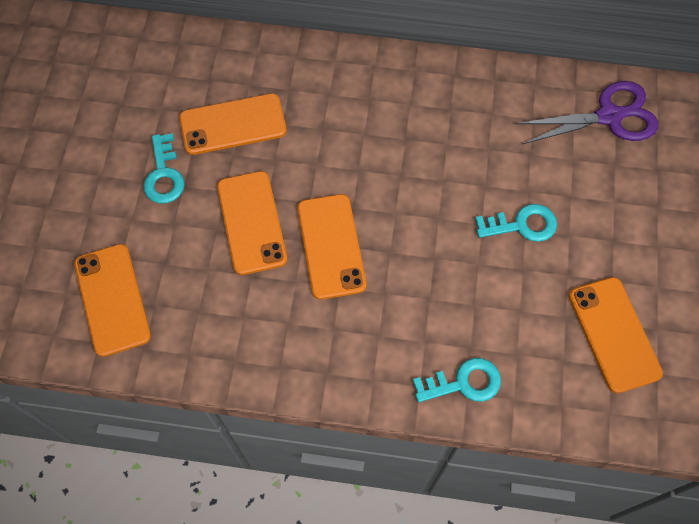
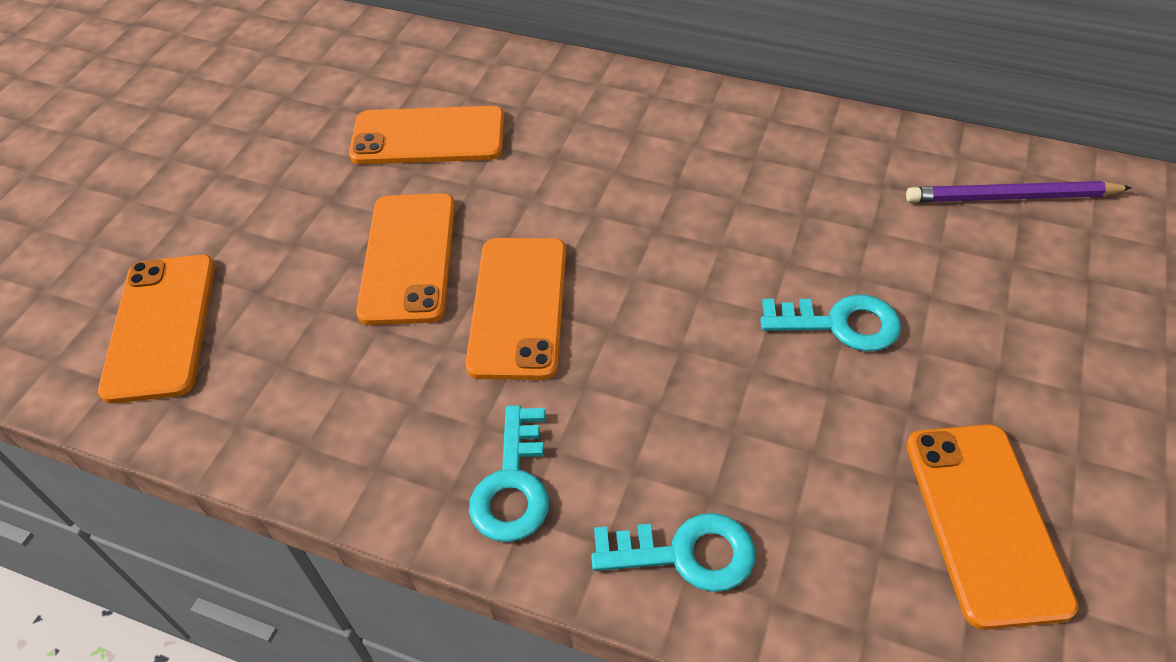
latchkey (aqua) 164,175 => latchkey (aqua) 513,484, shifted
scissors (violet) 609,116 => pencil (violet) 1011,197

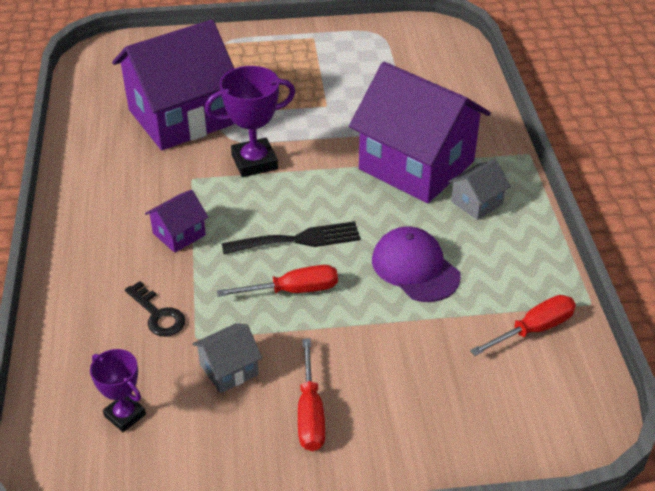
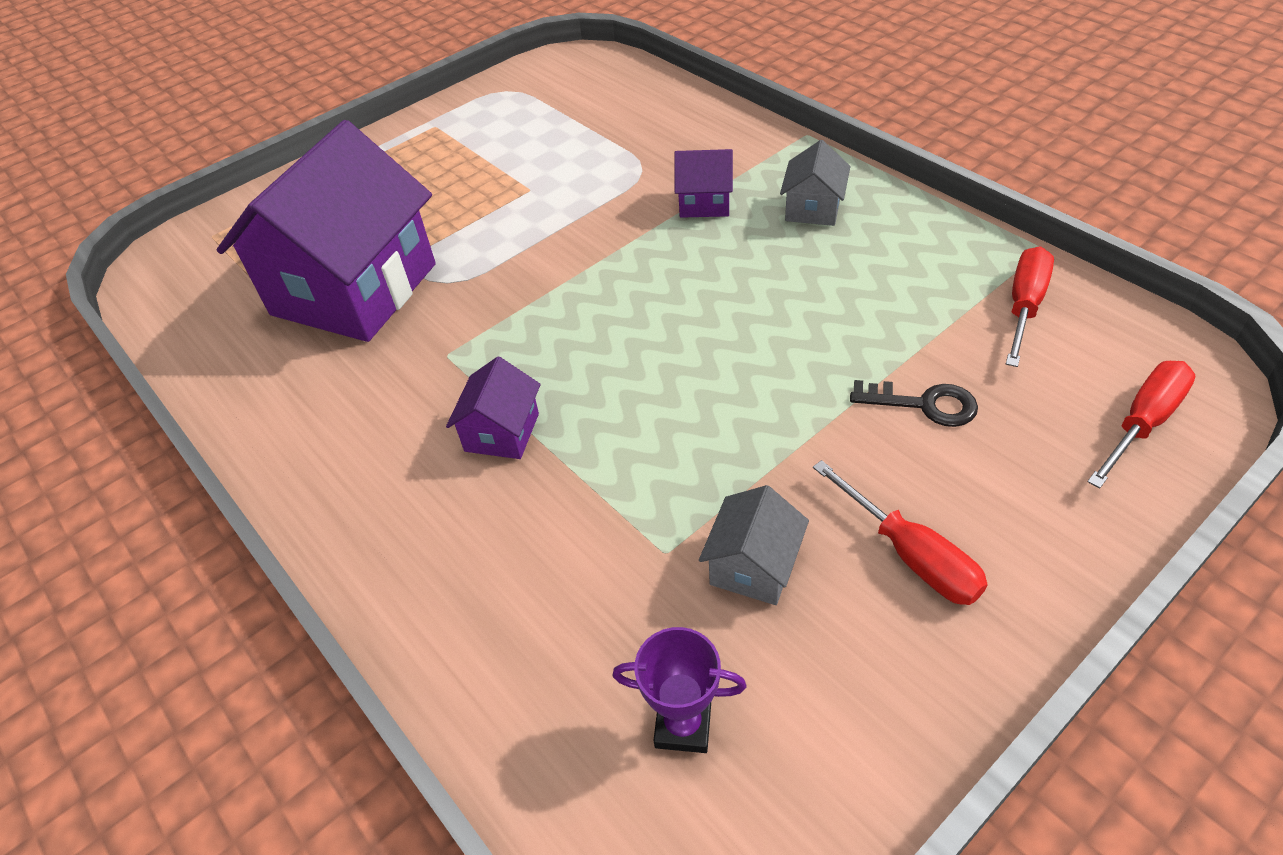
prize cup (violet) 254,162 => nothing
fork (jet-black) 298,240 => nothing
peaked cap (violet) 415,268 => nothing
latchkey (jet-black) 157,314 => latchkey (jet-black) 923,404, shifted
flat screwdriver (red) 293,290 => flat screwdriver (red) 1142,422, shifted
house (violet) 416,165 => house (violet) 704,202, x0.42

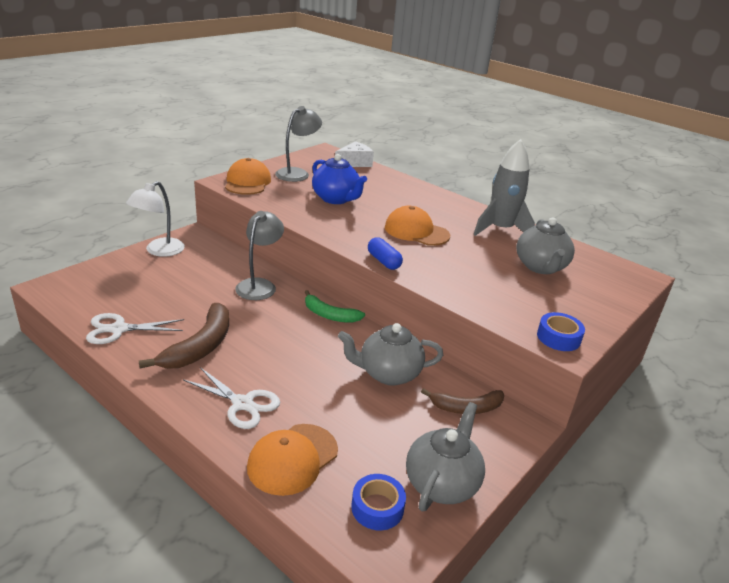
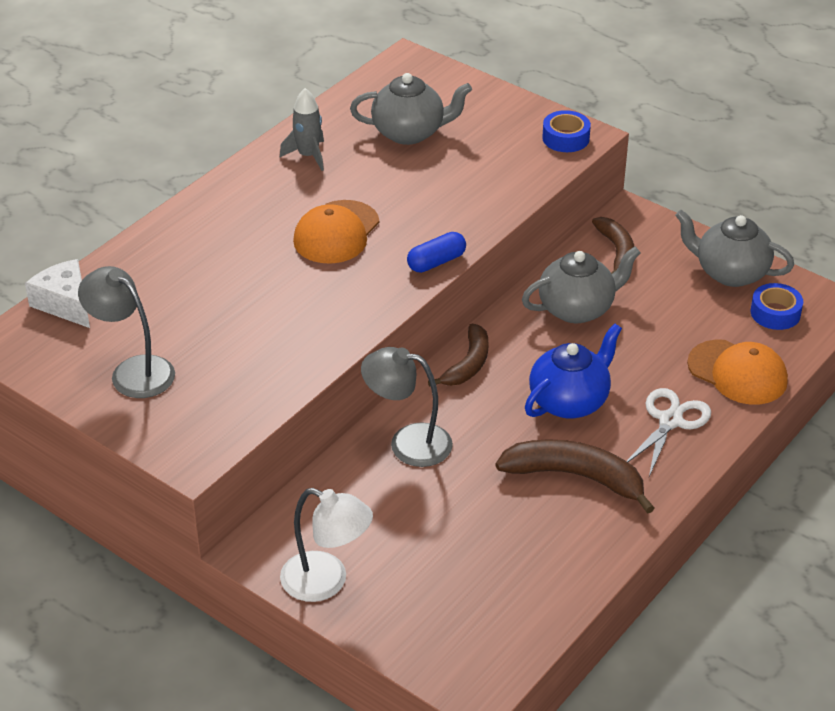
scissors (pure white) 119,329 => nothing
peaked cap (orange-coloured) 247,182 => nothing
teapot (royal blue) 336,199 => teapot (royal blue) 570,401, shifted
banana (emerald) 329,315 => banana (dark brown) 468,364
teapot (gray) 388,373 => teapot (gray) 577,309, 105 degrees counterclockwise
spaceship (gray) 500,229 => spaceship (gray) 308,156, x0.60

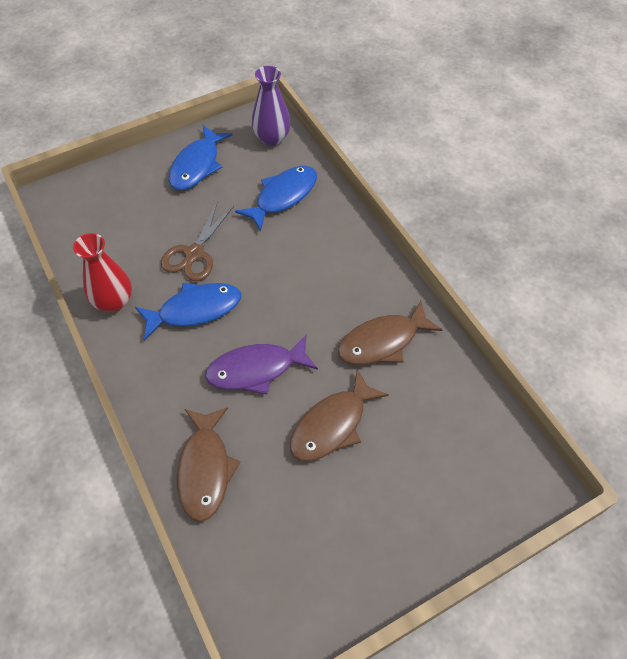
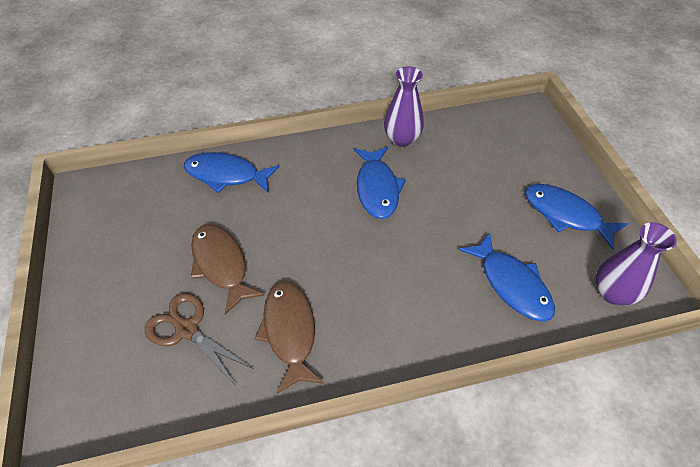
fish figure (violet) 256,369 => nothing
scissors (dark brown) 194,253 => scissors (dark brown) 187,330, shifted
flower vase (red) 114,301 => flower vase (violet) 402,139
fish figure (dark brown) 205,469 => fish figure (royal blue) 226,175

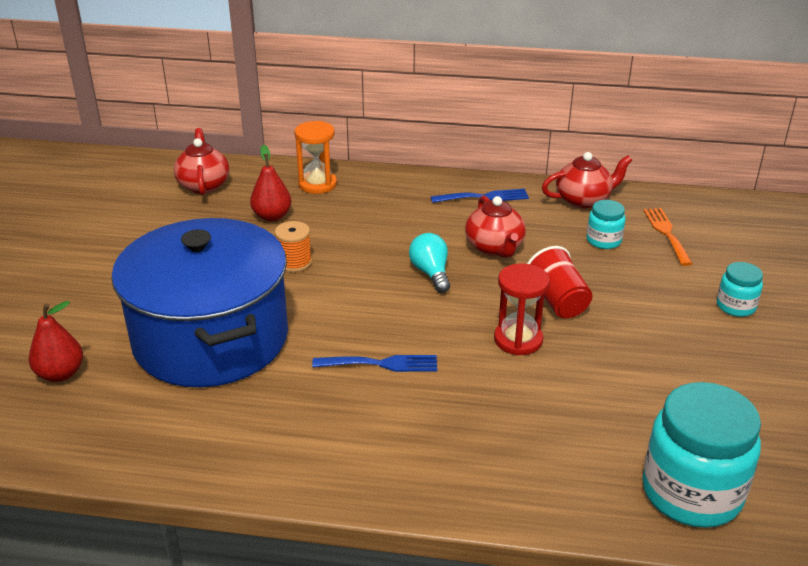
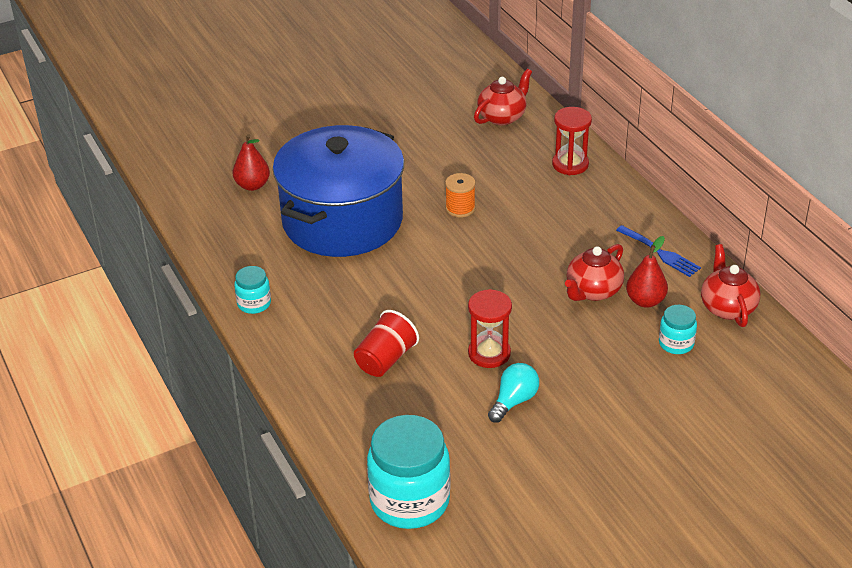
fork (royal blue) 381,364 => nothing
fork (orange-coloured) 666,233 => nothing
pear (red) 272,216 => pear (red) 645,301, shifted
lightbulb (aqua) 431,273 => lightbulb (aqua) 514,401, shifted
beaker (red) 557,301 => beaker (red) 385,359, shifted
preserve jar (aqua) 735,306 => preserve jar (aqua) 254,304, shifted
hourglass (orange-coloured) 317,184 => hourglass (red) 570,164
teapot (red) 583,200 => teapot (red) 727,307, 135 degrees counterclockwise

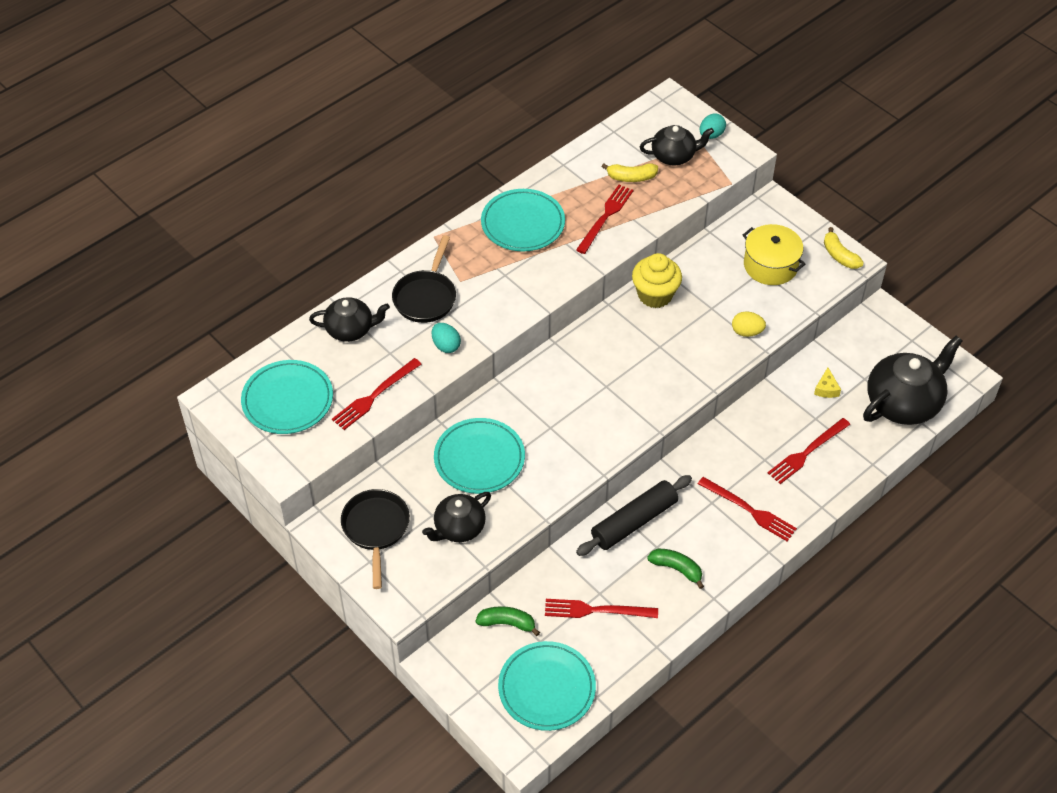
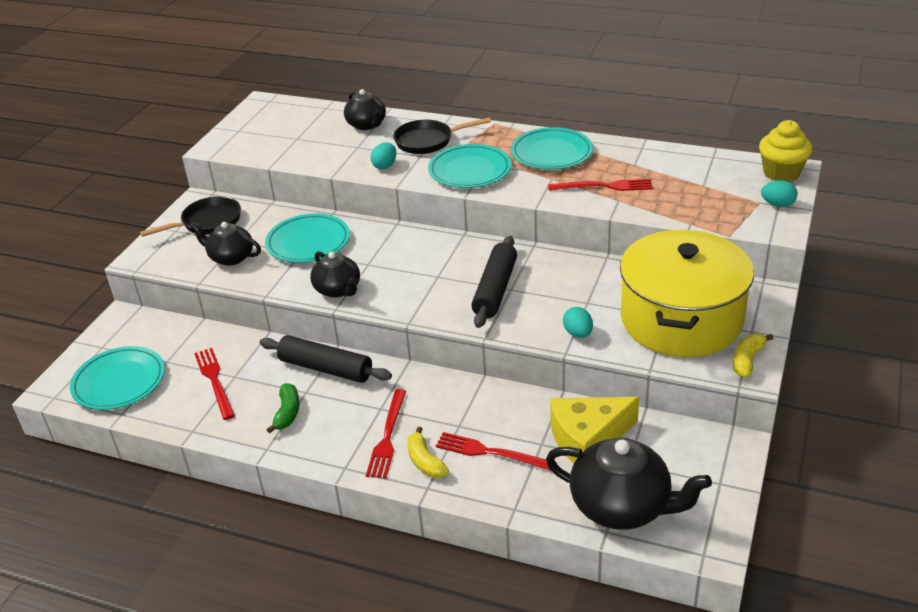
fork (red) 374,396 => nothing
banana (emerald) 507,623 => nothing
nothing => dough roller (jet-black) 495,290
dinner plate (aqua) 287,400 => dinner plate (aqua) 470,170, shifted
banana (bright yellow) 631,177 => banana (bright yellow) 425,461, shifted
cupcake (bright yellow) 655,295 => cupcake (bright yellow) 781,173, shifted
teapot (jet-black) 674,156 => teapot (jet-black) 338,290, shifted
toy egg (bright yellow) 747,332 => toy egg (aqua) 578,333
cooking pot (bright yellow) 770,265 => cooking pot (bright yellow) 681,319, x1.91
cheese wedge (bright yellow) 826,389 => cheese wedge (bright yellow) 587,438, x2.45

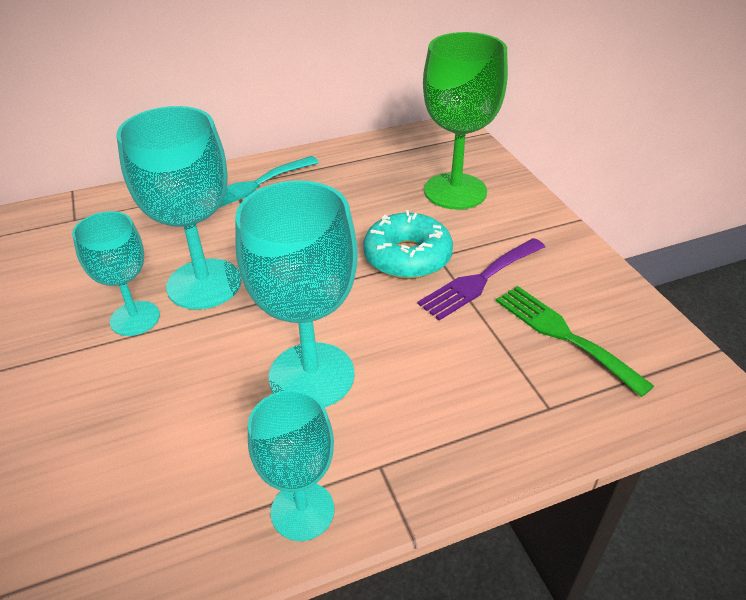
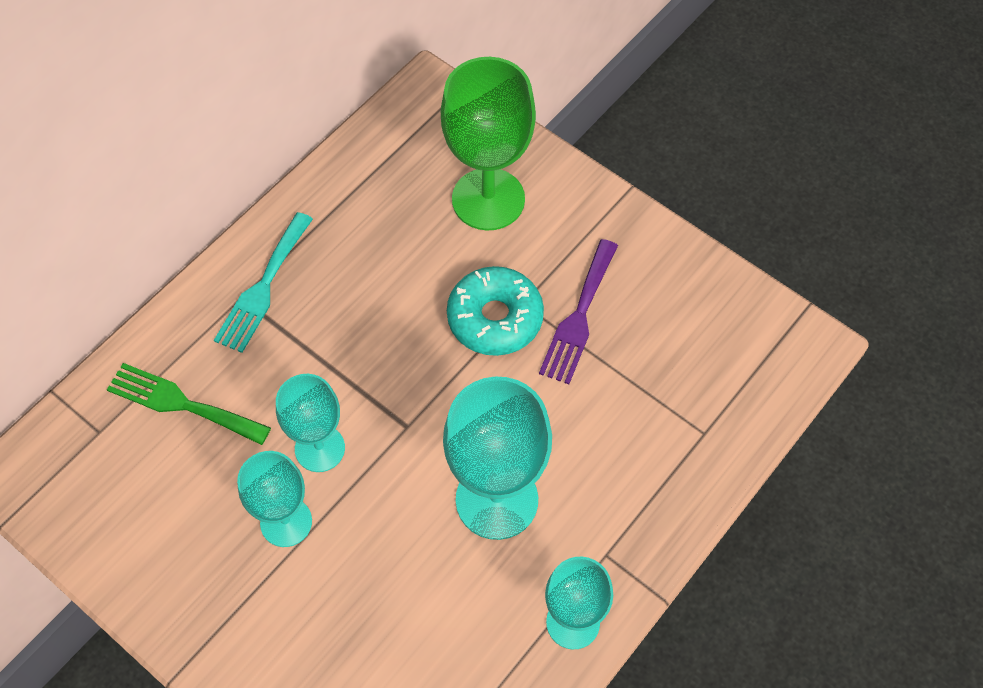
fork (emerald) 563,334 => fork (emerald) 182,403, shifted
wine glass (aqua) 204,284 => wine glass (aqua) 320,448, x0.62

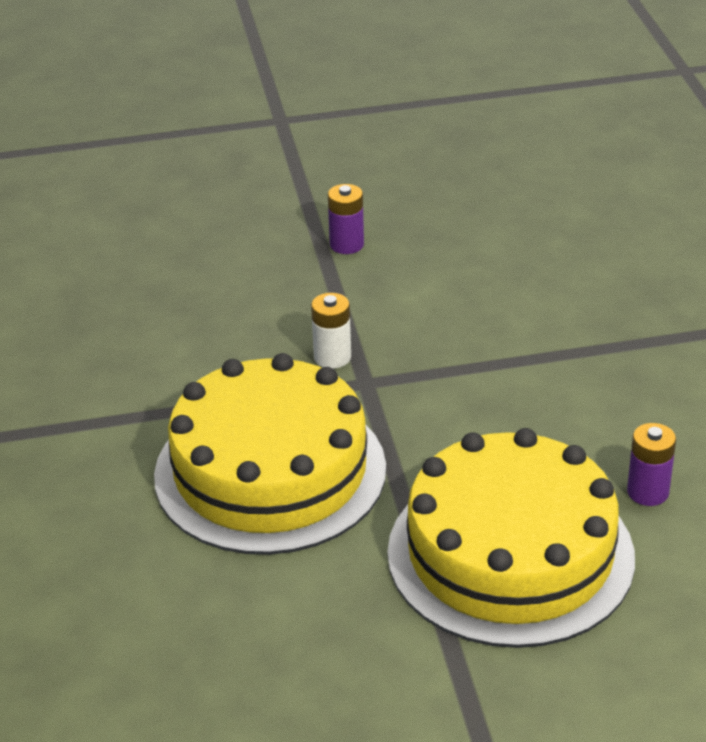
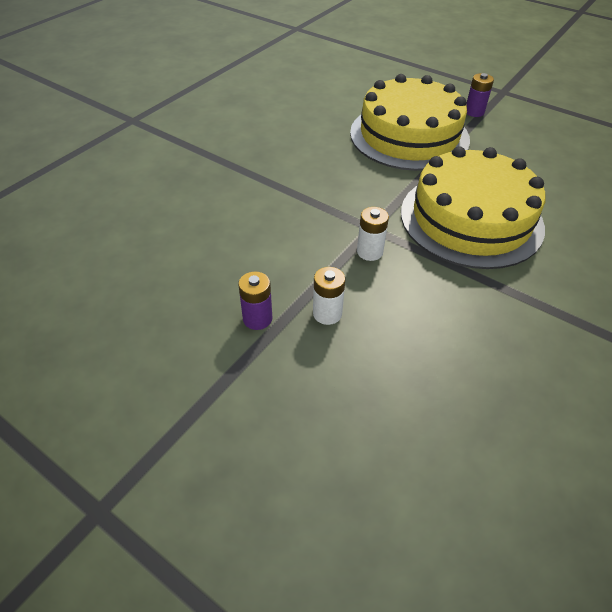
nothing => power cell (pure white) 327,313
power cell (violet) 648,492 => power cell (violet) 474,112, shifted

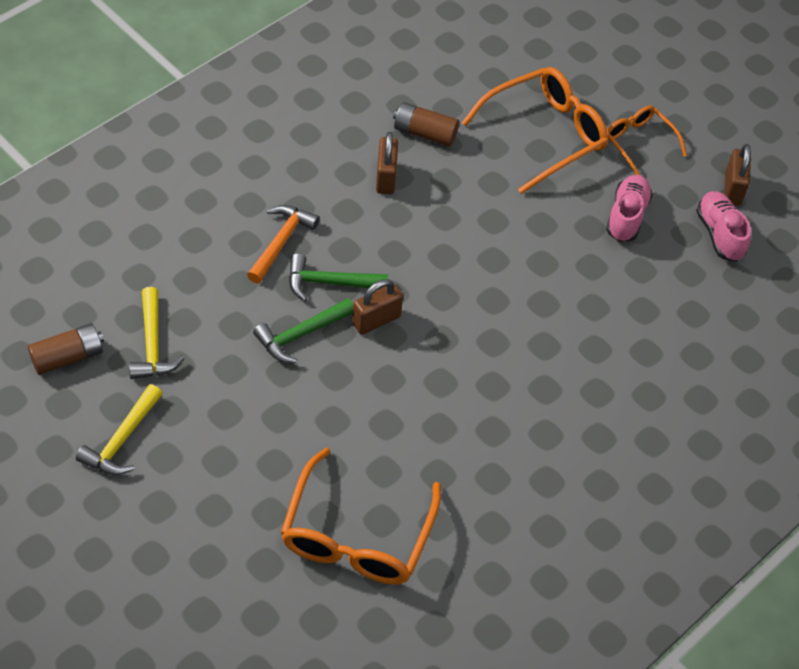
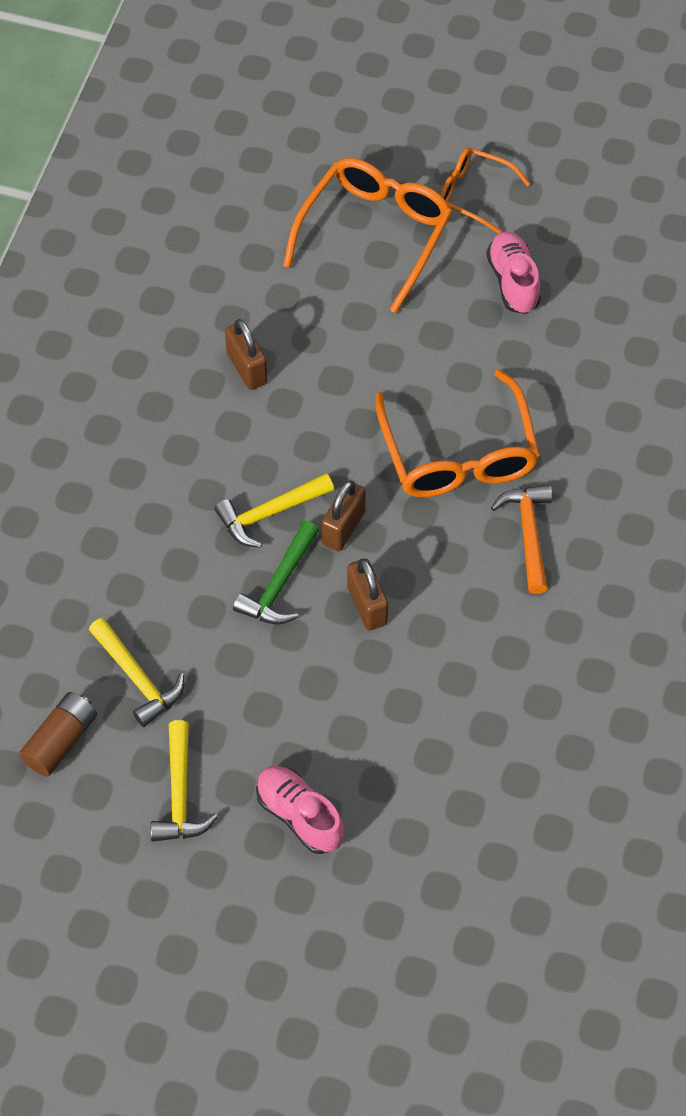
power cell (dark brown) 424,133 => nothing
claw hammer (orange-coloured) 281,242 => claw hammer (orange-coloured) 528,534, shifted
eyeglasses (orange-coloured) 357,534 => eyeglasses (orange-coloured) 458,452, shifted
lace-up shoe (pink) 719,234 => lace-up shoe (pink) 299,815, shifted
small lock (dark brown) 732,189 => small lock (dark brown) 367,605, shifted
claw hammer (emerald) 330,283 => claw hammer (bright yellow) 270,513

